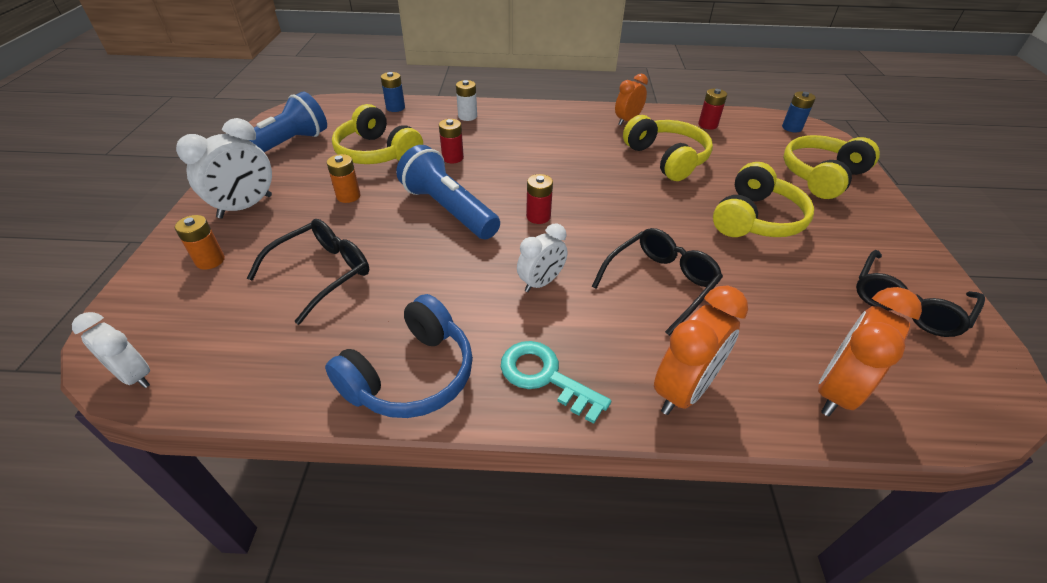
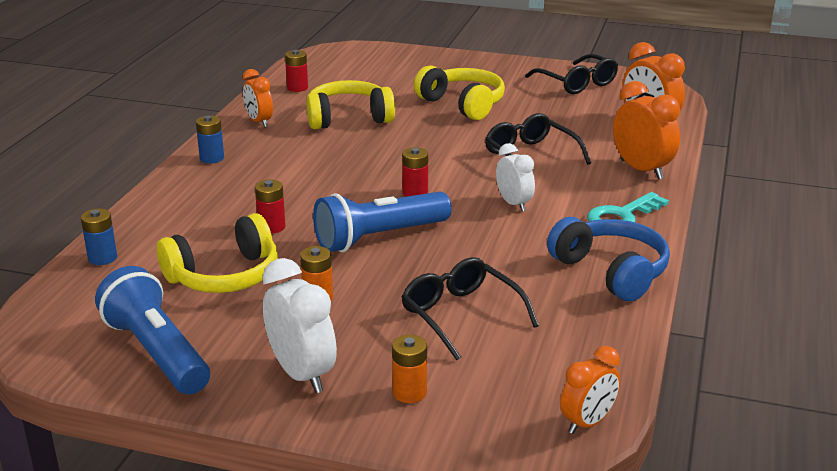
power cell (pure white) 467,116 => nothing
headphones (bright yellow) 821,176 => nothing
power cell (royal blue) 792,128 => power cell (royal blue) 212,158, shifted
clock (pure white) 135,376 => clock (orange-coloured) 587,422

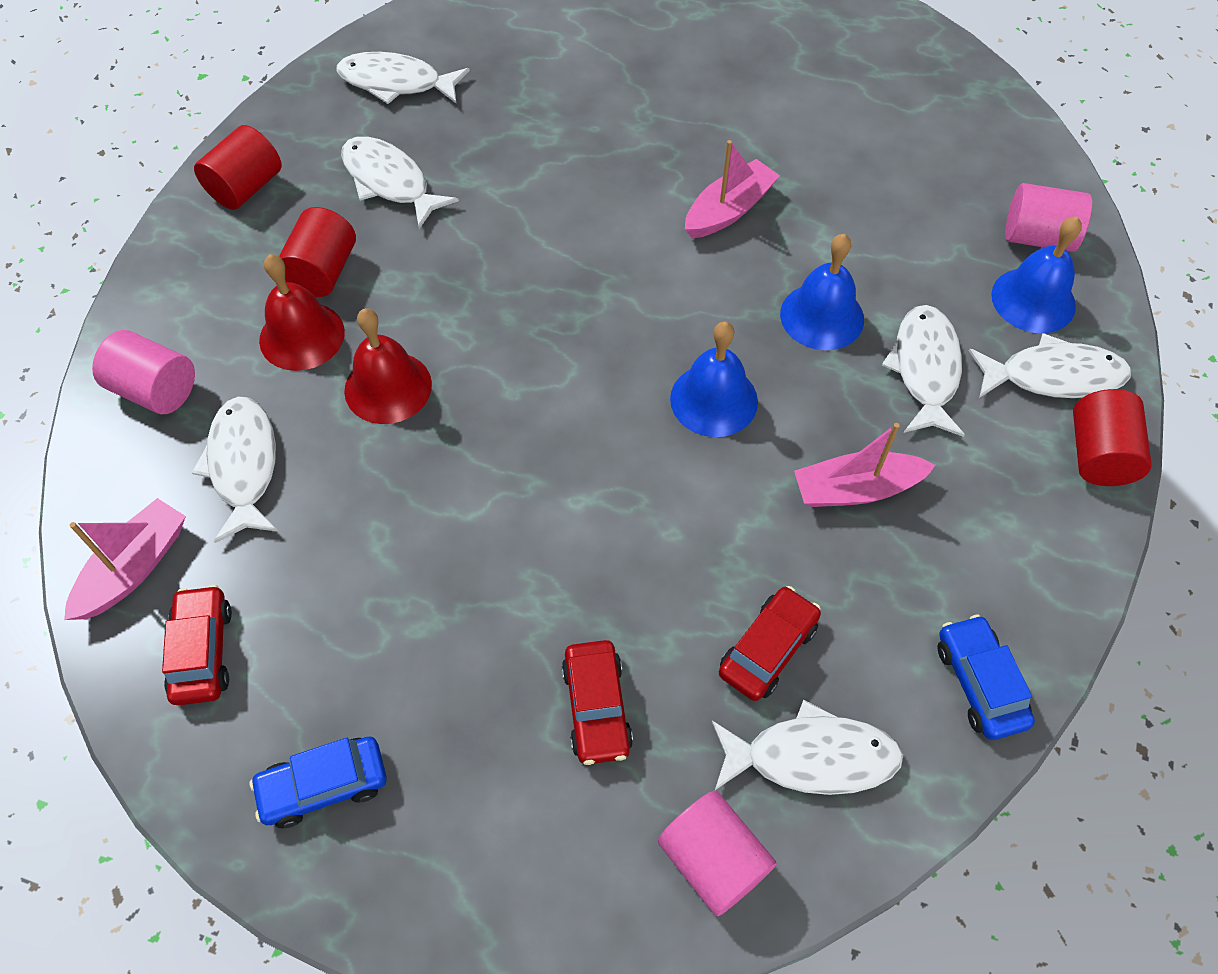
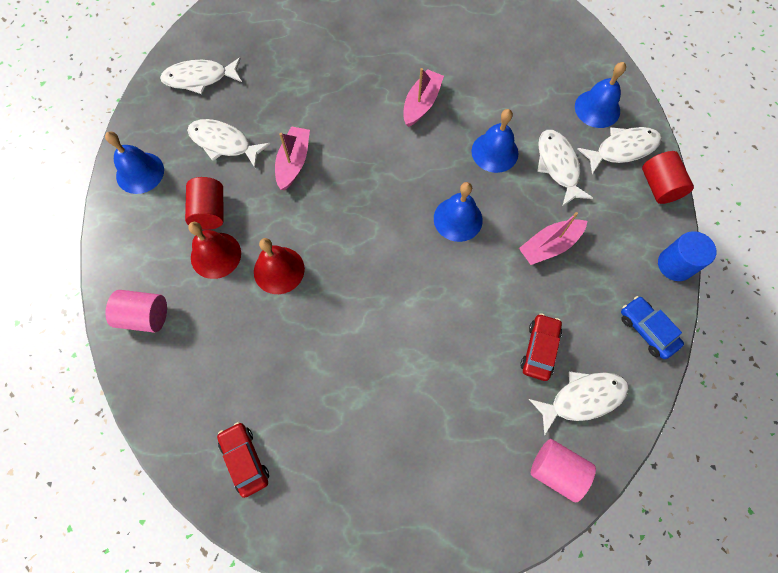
fish figure (pure white) 243,466 => nothing
automobile (royal blue) 324,786 => nothing
automobile (red) 597,707 => nothing
solid cylinder (pink) 1038,237 => nothing
nothing => solid cylinder (royal blue) 675,264
sailboat (pink) 134,568 => sailboat (pink) 293,162, shifted
solid cylinder (red) 246,187 => school bell (royal blue) 140,172

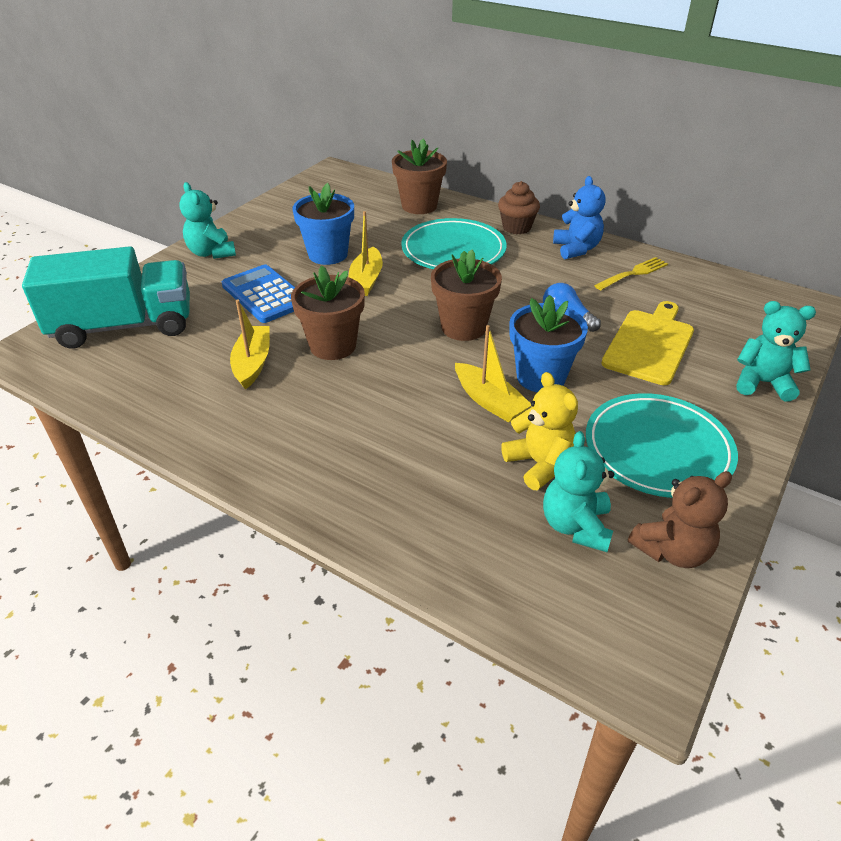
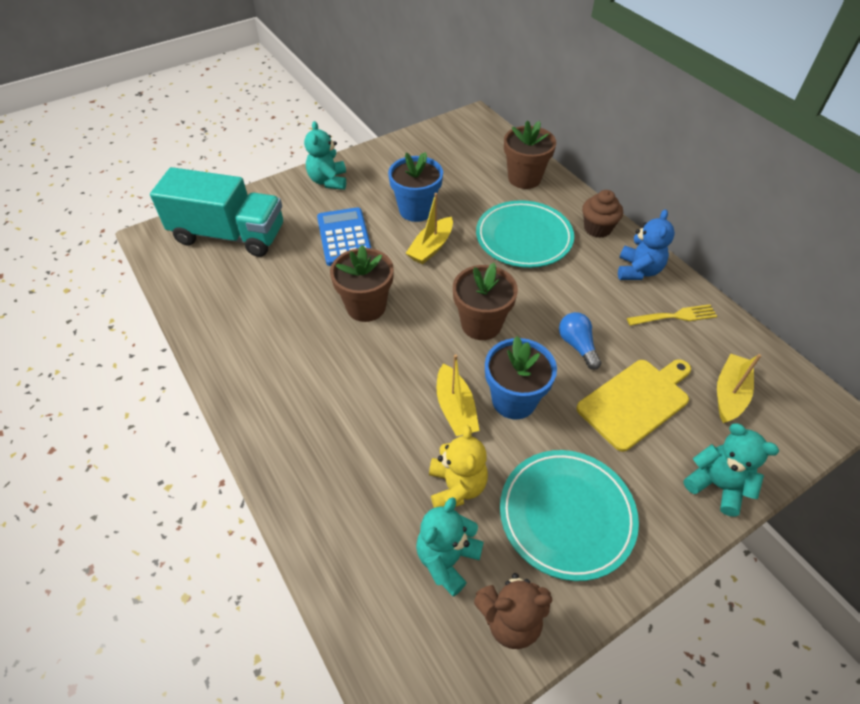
sailboat (bright yellow) 252,363 => sailboat (bright yellow) 729,393, shifted

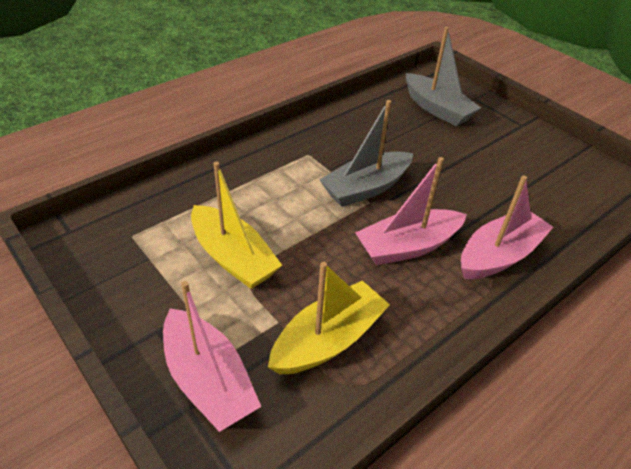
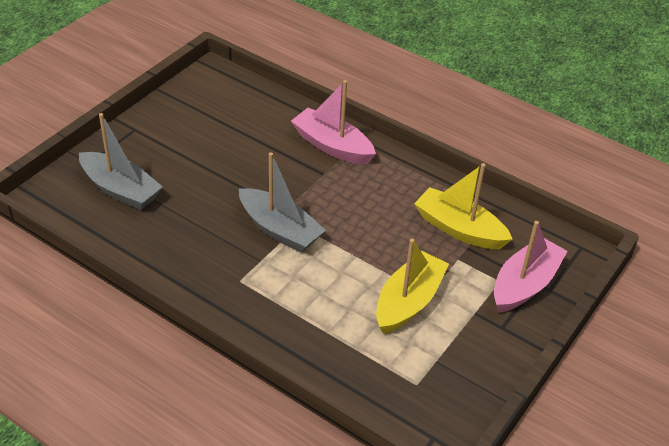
sailboat (pink) 407,246 => nothing
sailboat (gray) 437,109 => sailboat (gray) 120,190, 90 degrees clockwise

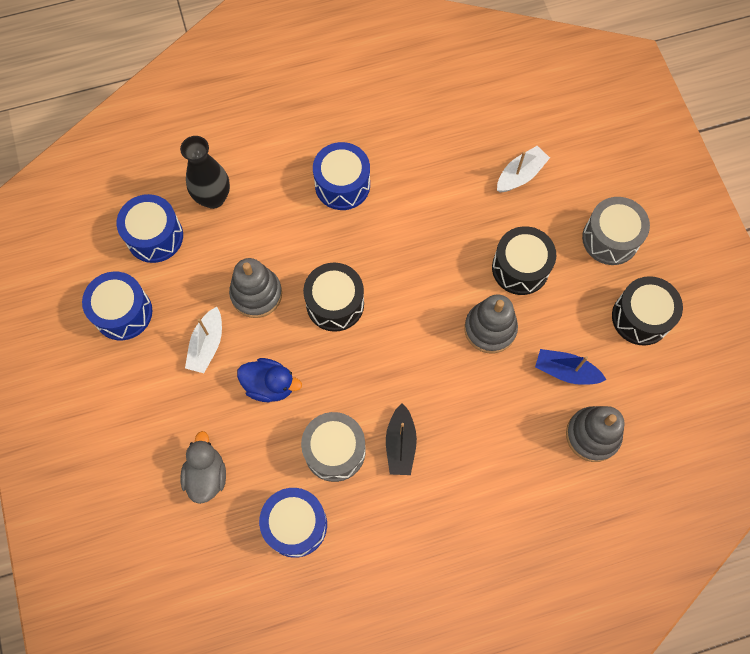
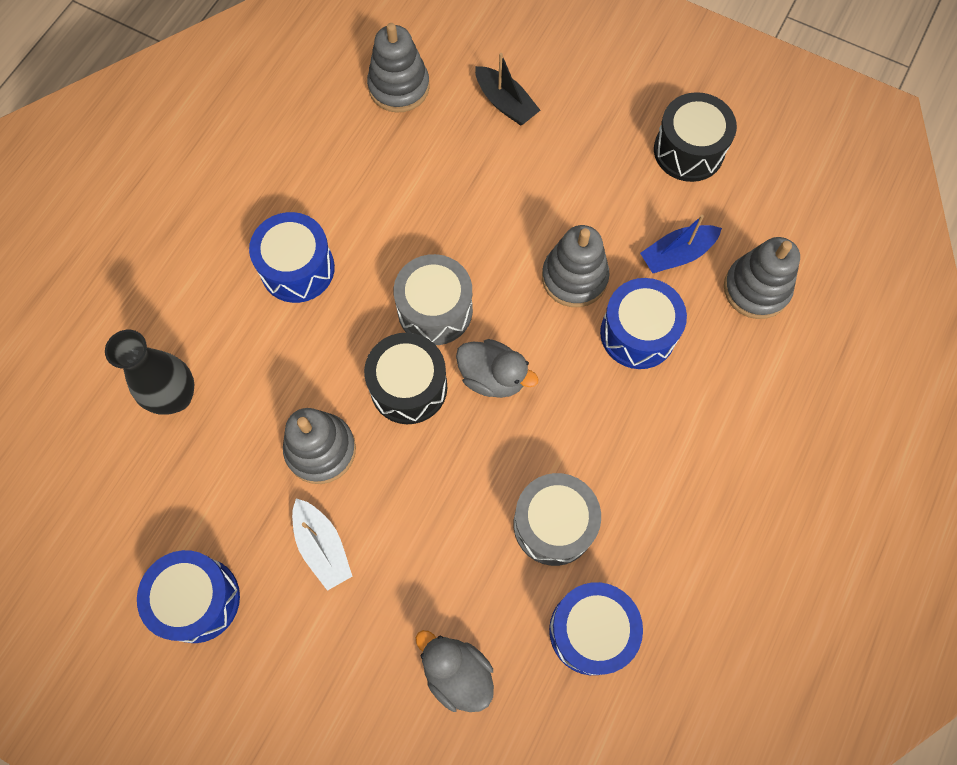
duck (royal blue) 270,385 => nothing
drum (jet-black) 520,268 => nothing
sailboat (pure white) 520,175 => nothing
nothing => stacking rings (gray) 399,87
nothing => duck (gray) 493,377
drum (royal blue) 155,236 => drum (royal blue) 638,333, shifted
sailboat (jet-black) 400,444 => sailboat (jet-black) 505,103, shifted
drum (gray) 610,239 => drum (gray) 435,310, shifted

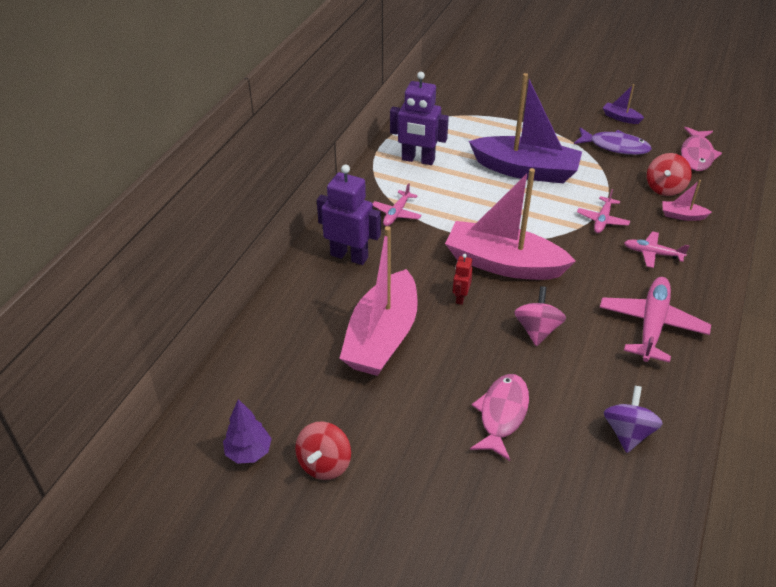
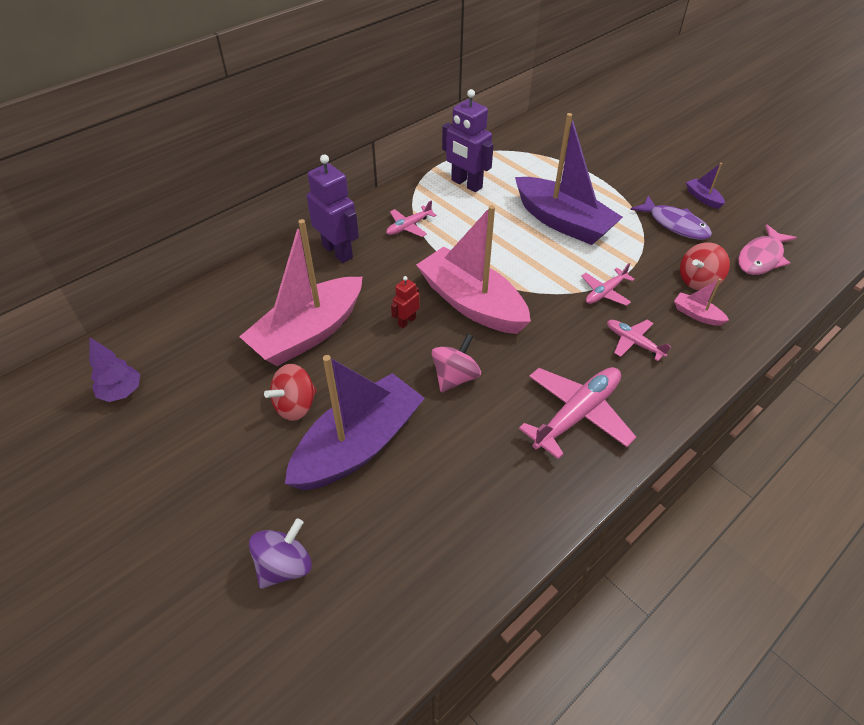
spinning top (red) 324,464 => spinning top (red) 295,405, shifted
spinning top (violet) 627,433 => spinning top (violet) 284,565, shifted
fish figure (pink) 502,414 => sailboat (violet) 358,445

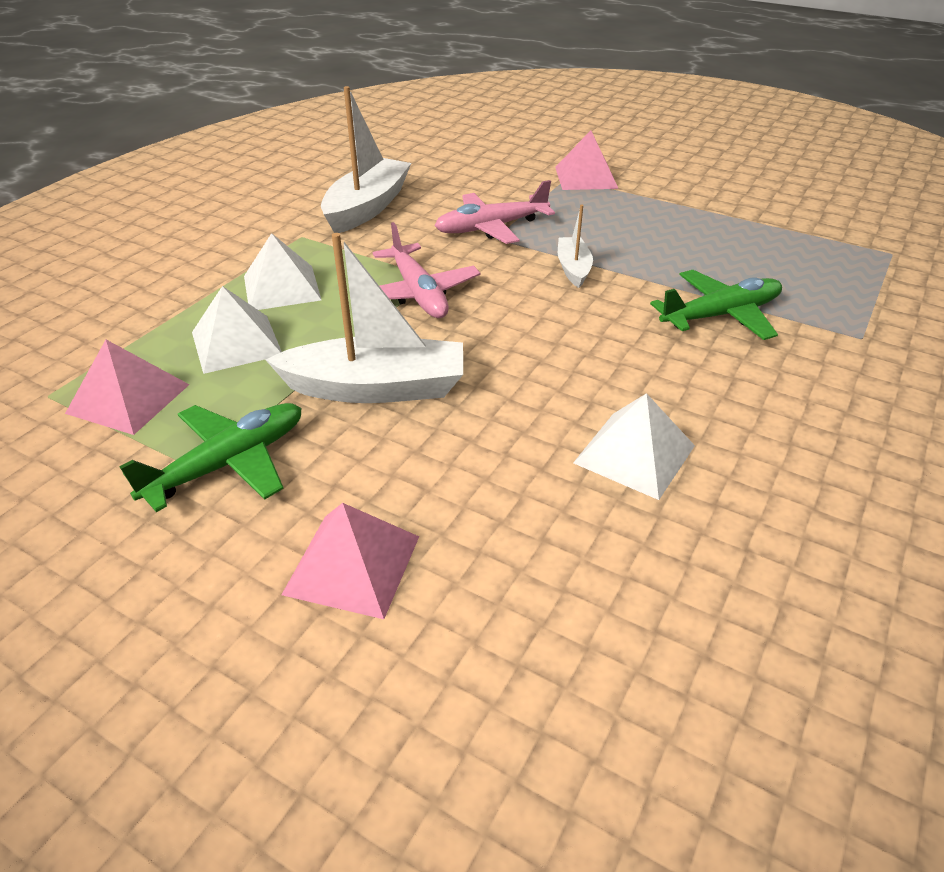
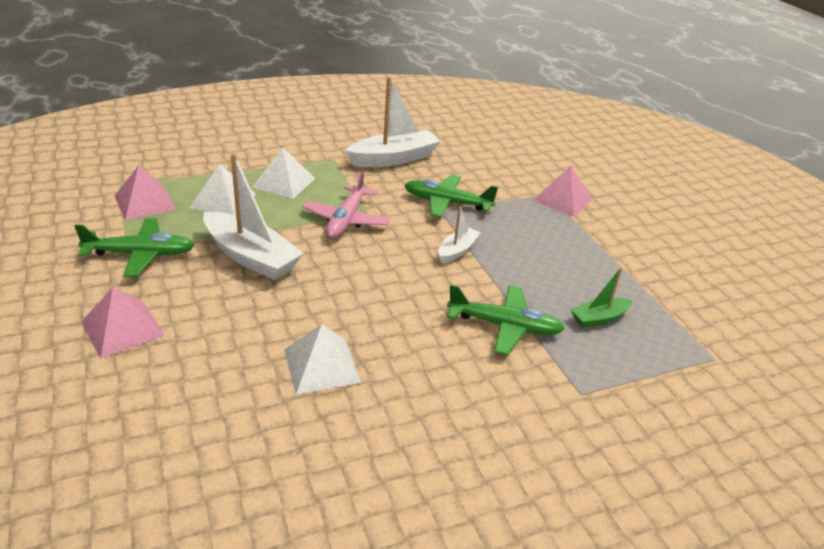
nothing => sailboat (emerald) 599,318
toy plane (pink) 492,227 => toy plane (emerald) 447,203

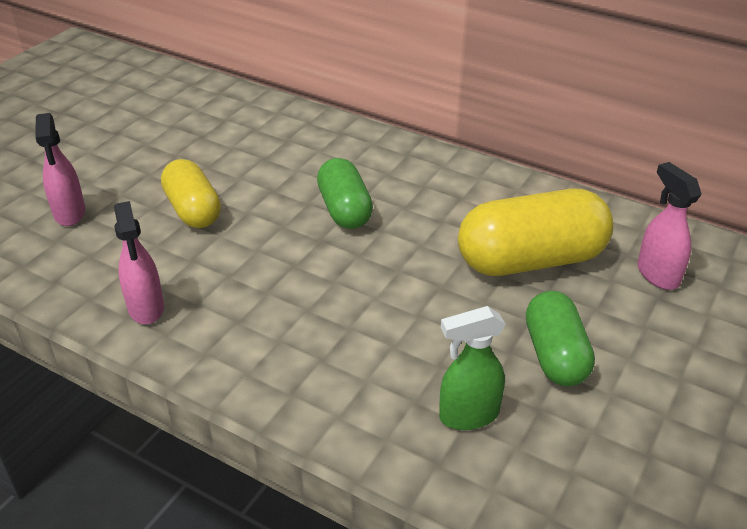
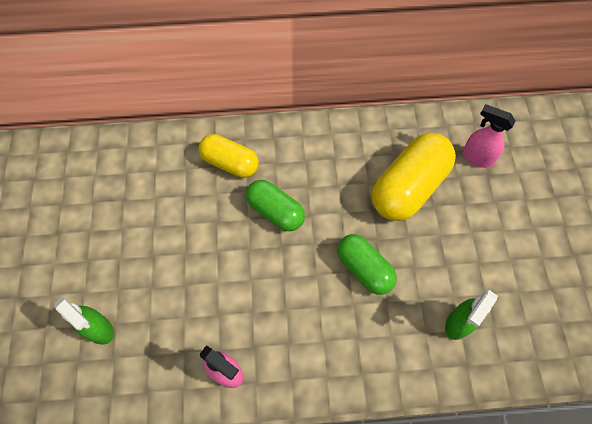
pill (bright yellow) 193,210 => pill (bright yellow) 230,163, shifted
pill (emerald) 555,355 => pill (emerald) 364,269, shifted
spray bottle (pink) 70,214 => spray bottle (emerald) 99,329

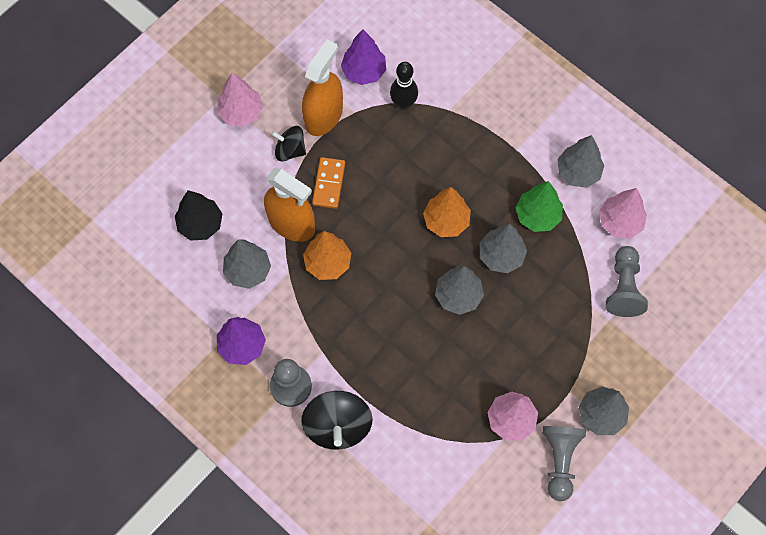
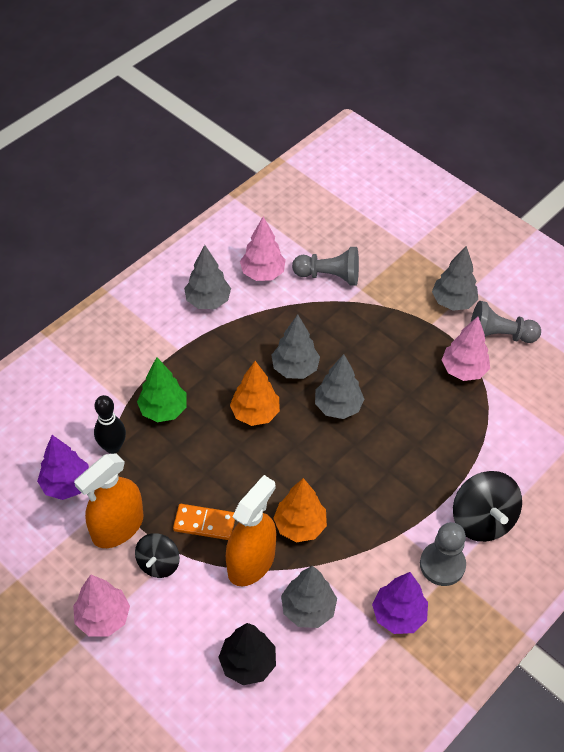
toy tree (emerald) 537,216 => toy tree (emerald) 163,410, shifted
spinning top (jet-black) 337,426 => spinning top (jet-black) 482,519, 75 degrees clockwise
spray bottle (orange-coloured) 323,115 => spray bottle (orange-coloured) 118,527, 75 degrees counterclockwise

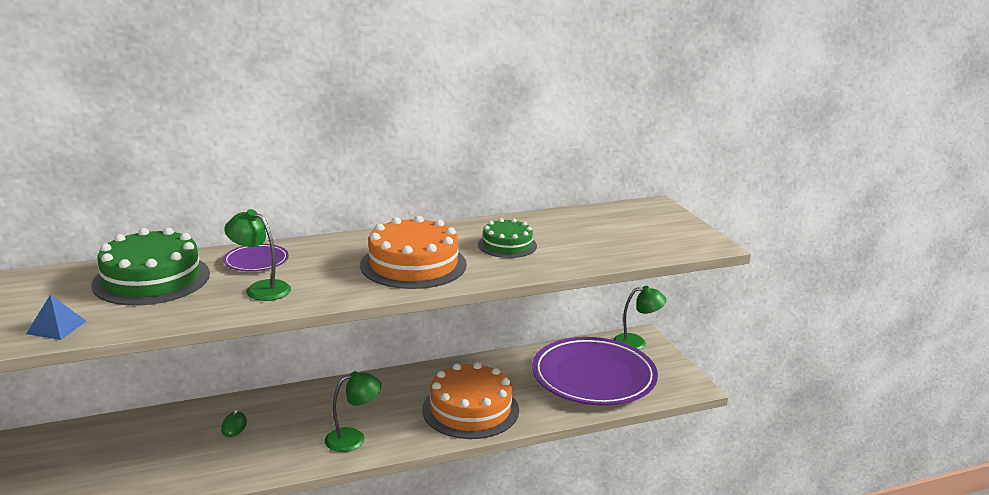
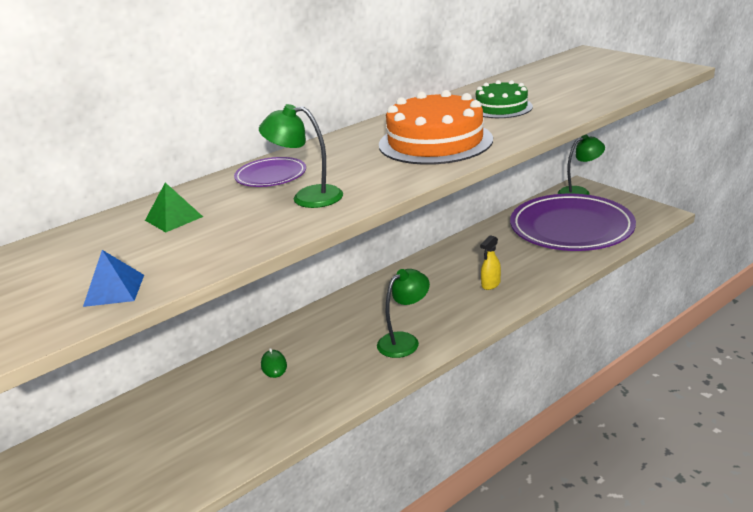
gateau (emerald) 151,279 => pyramid (emerald) 174,218
gateau (orange-coloured) 470,409 => spray bottle (bright yellow) 490,284

